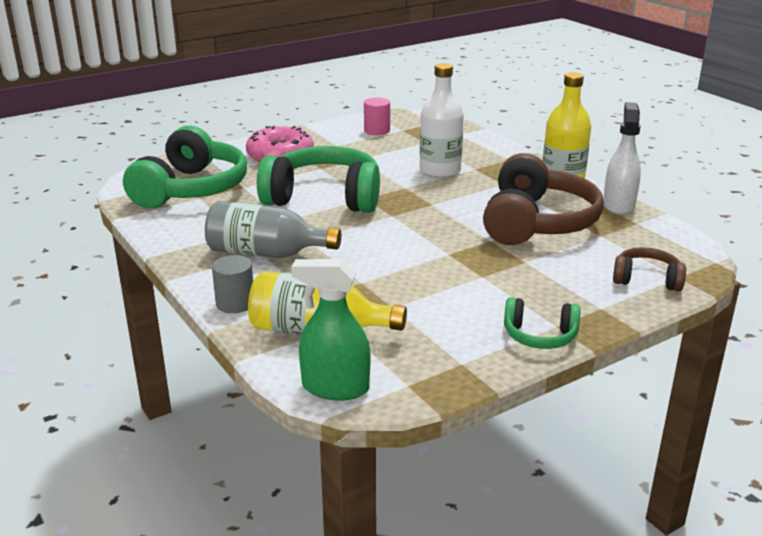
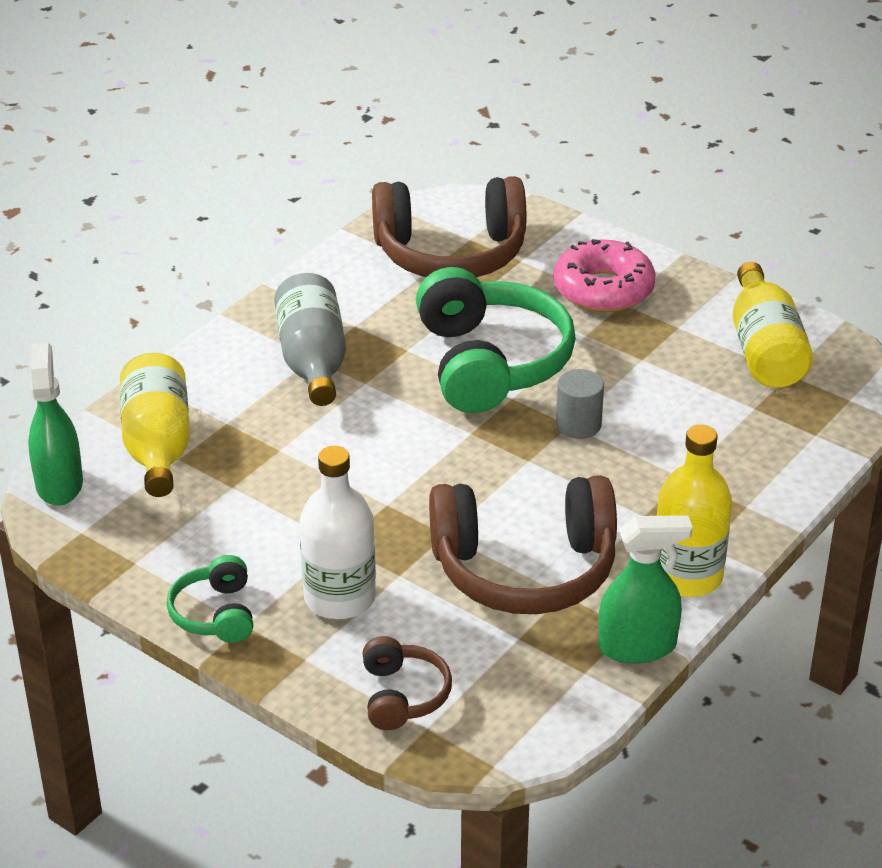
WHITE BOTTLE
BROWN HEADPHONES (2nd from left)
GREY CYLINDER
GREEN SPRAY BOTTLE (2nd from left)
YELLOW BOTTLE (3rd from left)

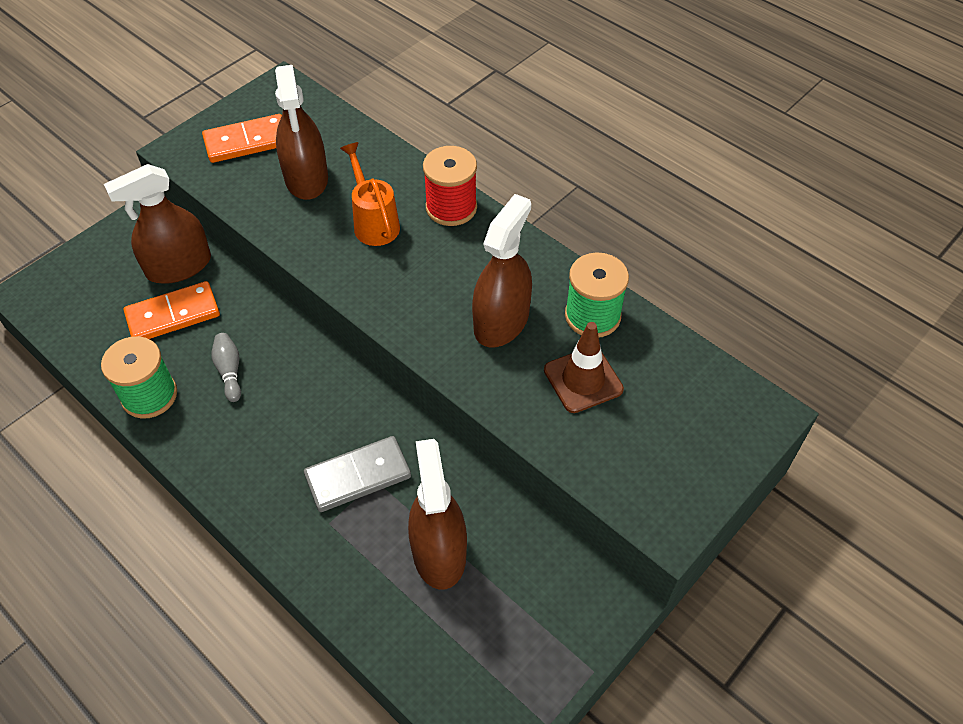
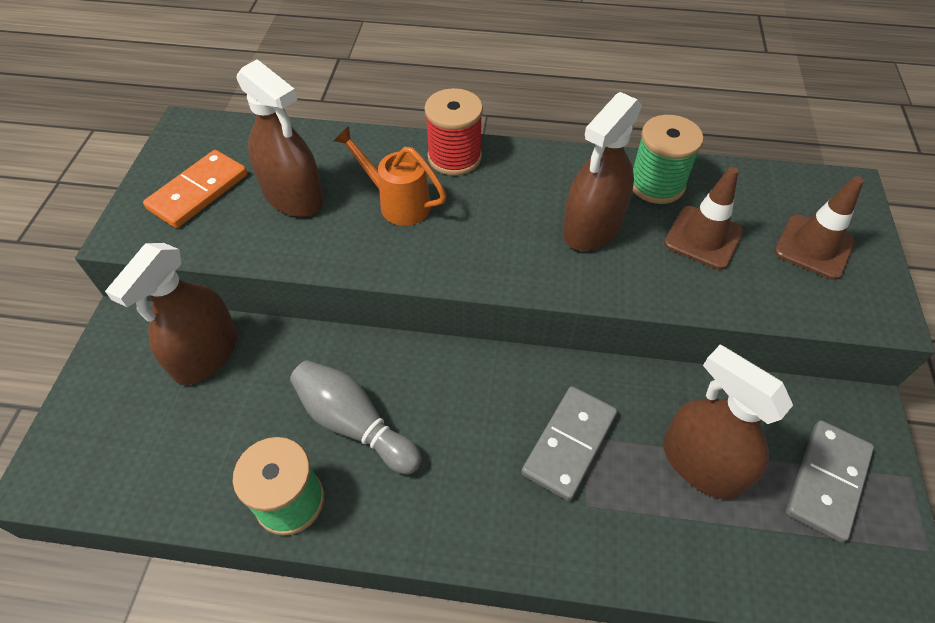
GREY BOWLING PIN
BROWN SPRAY BOTTLE (3rd from left)
BROWN TRAFFIC CONE (2nd from left)
GREY DOMINO (2nd from left)
ORANGE DOMINO (1st from left in the first image)

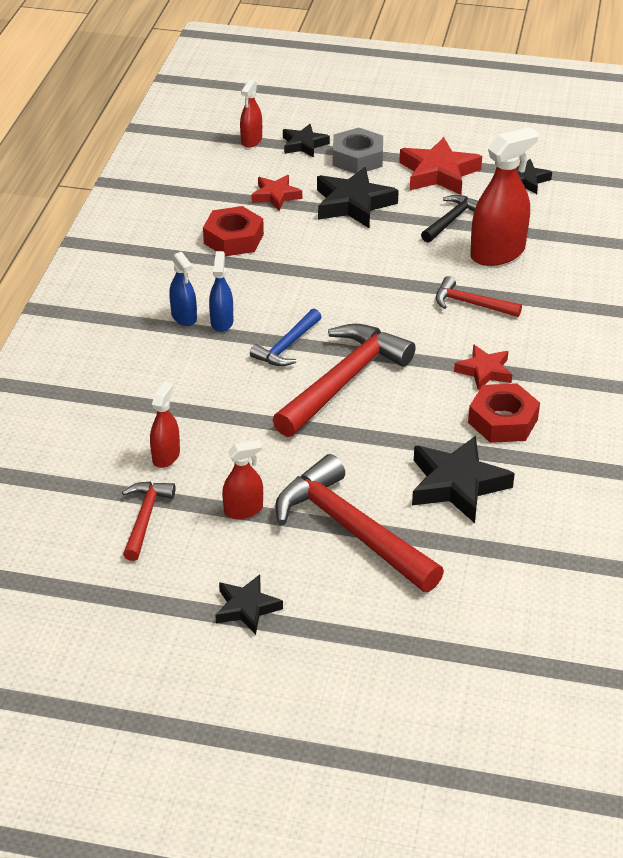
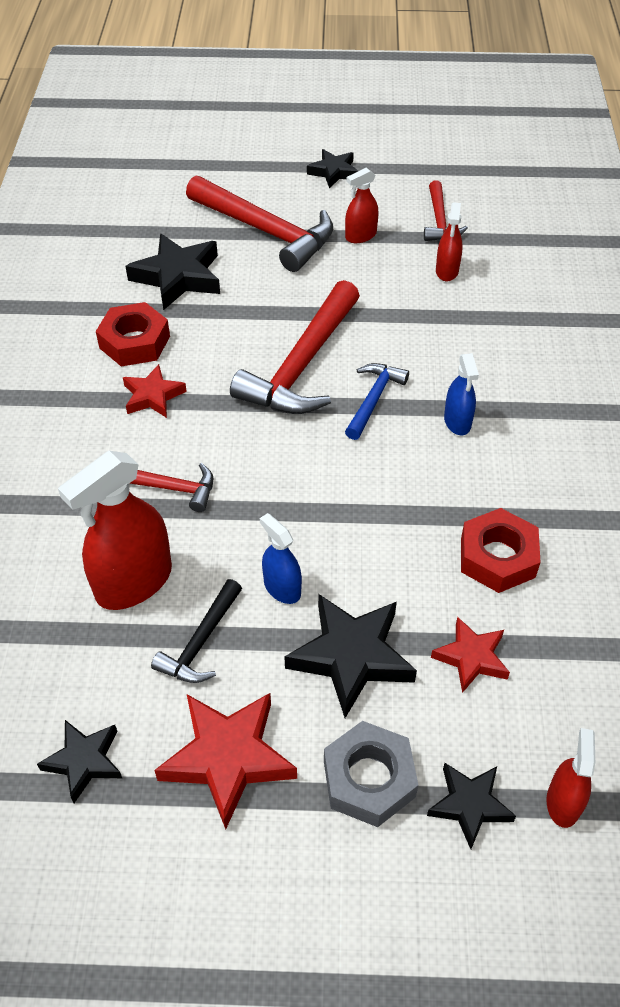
BLUE SPRAY BOTTLE (1st from left)

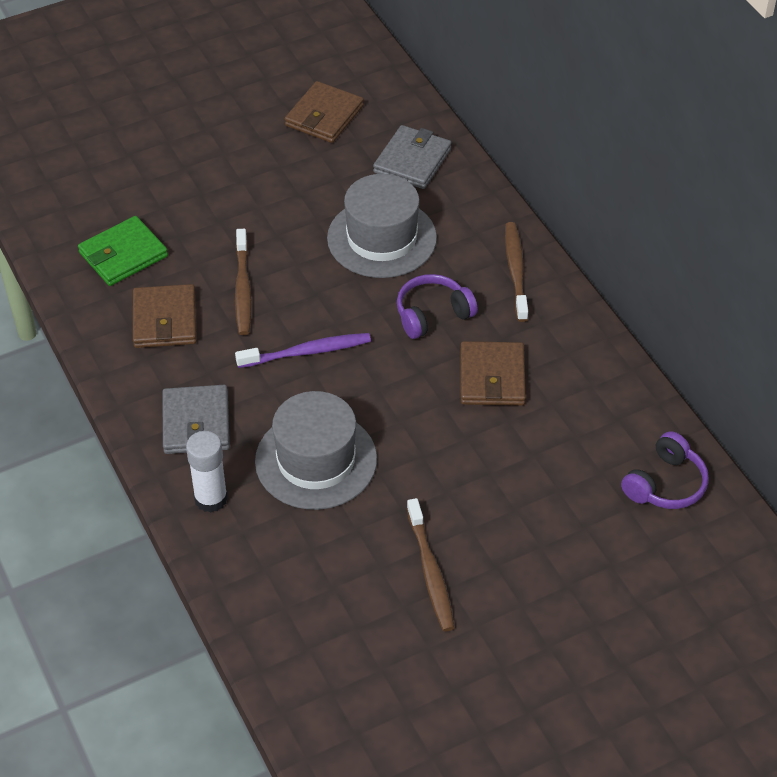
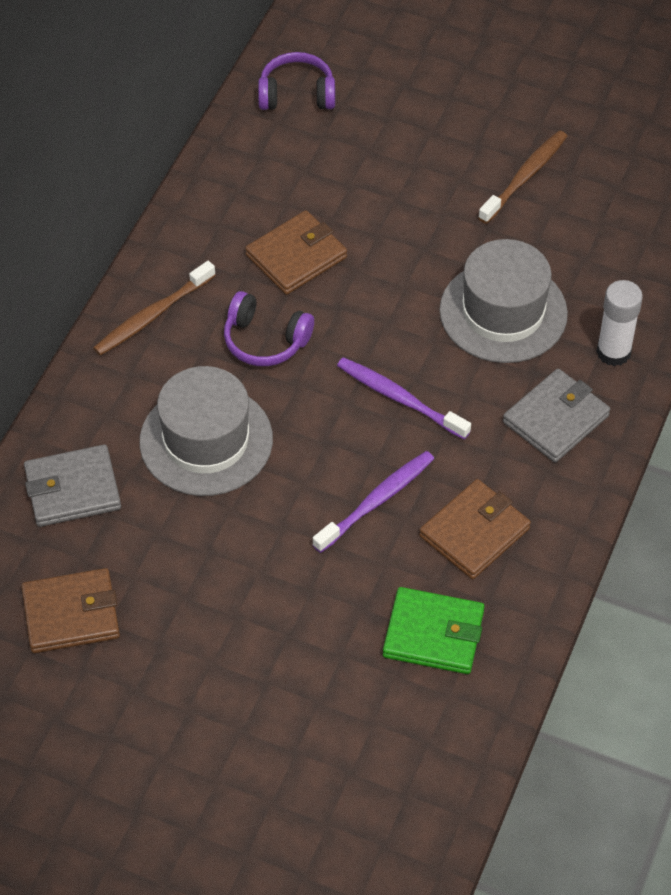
PURPLE TOOTHBRUSH (1st from left)

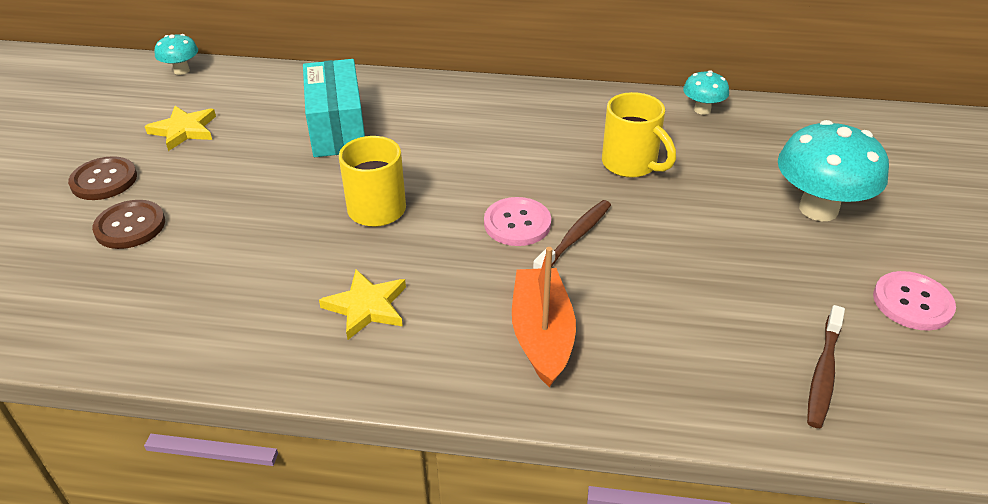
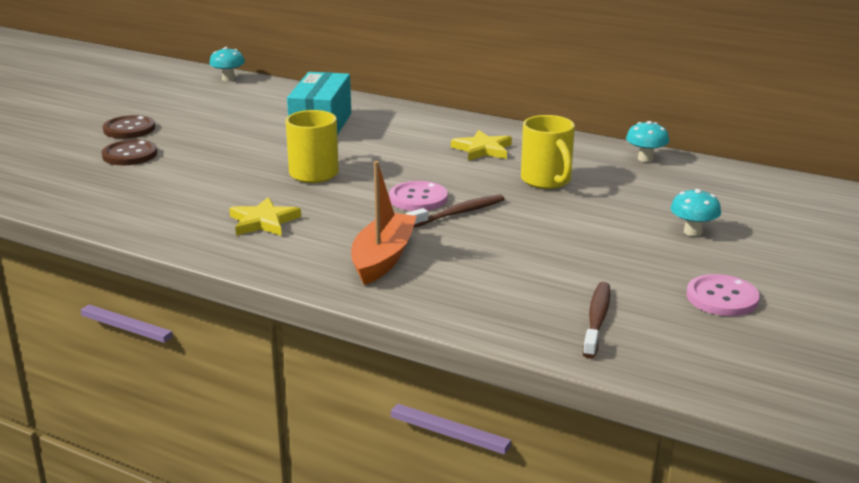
YELLOW STAR (2nd from left)
BROWN TOOTHBRUSH (2nd from left)
TURQUOISE MUSHROOM (3rd from left)

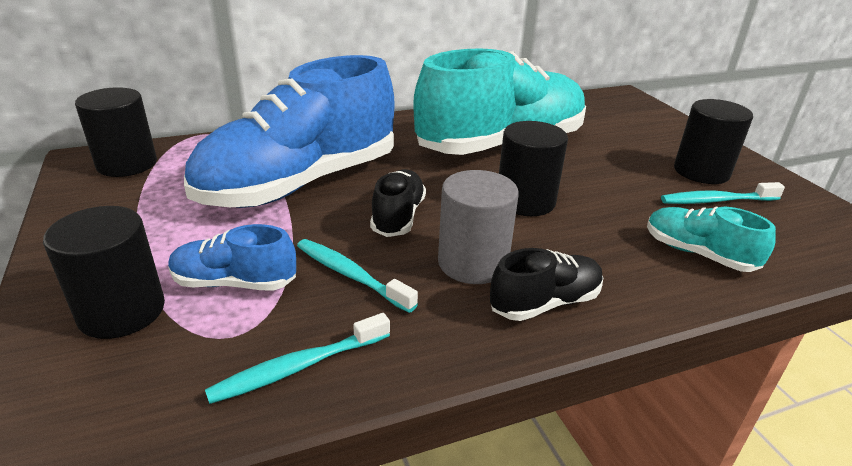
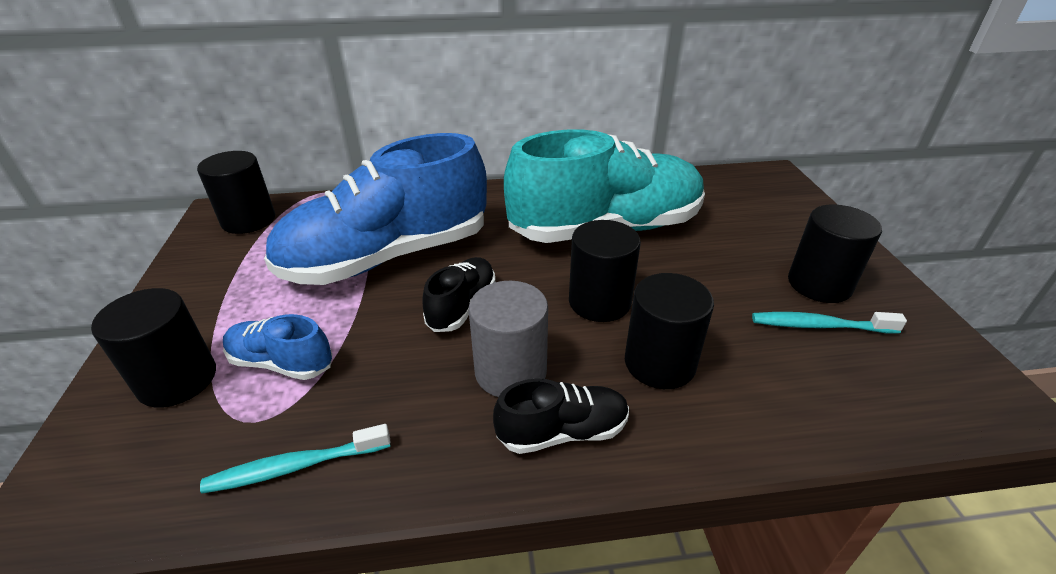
BLACK CYLINDER (4th from left)
TURQUOISE TOOTHBRUSH (2nd from left in the first image)
TURQUOISE SHOE (2nd from left in the first image)

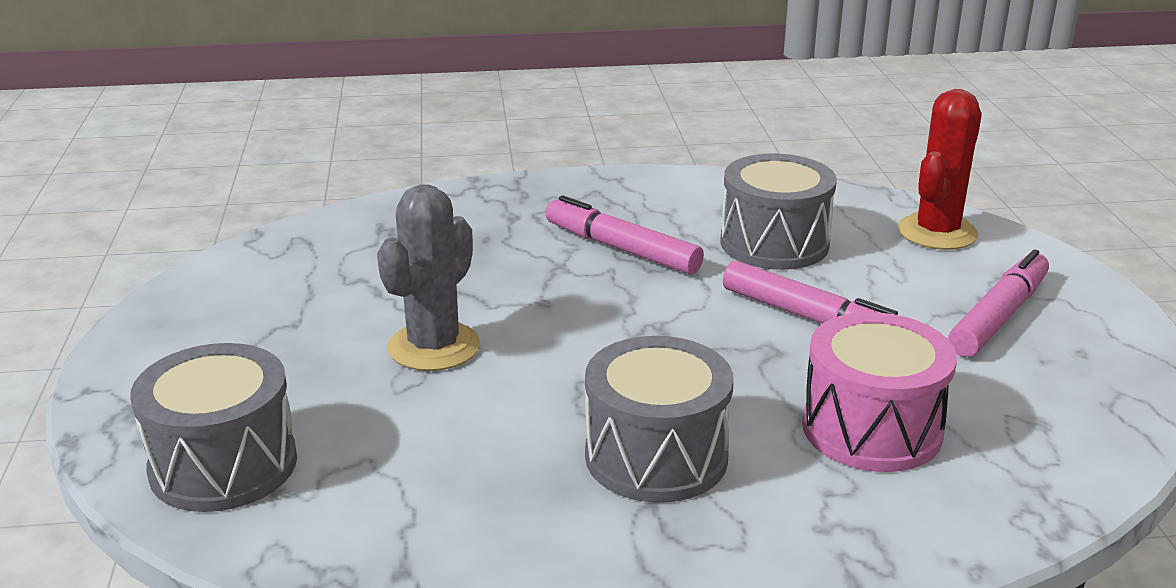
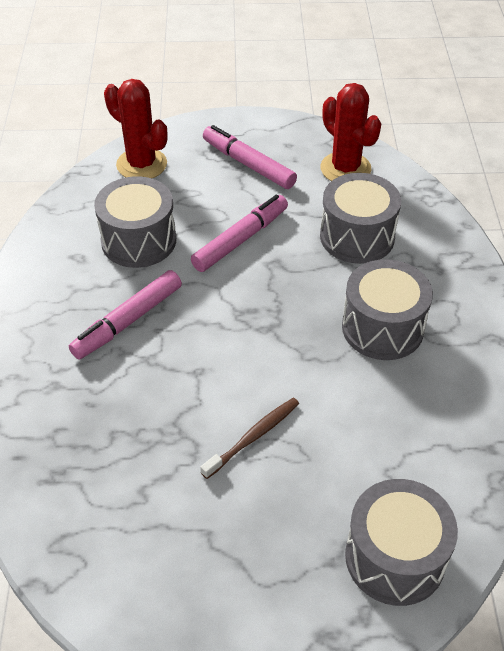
BROWN TOOTHBRUSH
RED CACTUS (2nd from left)
GREY DRUM (2nd from left)

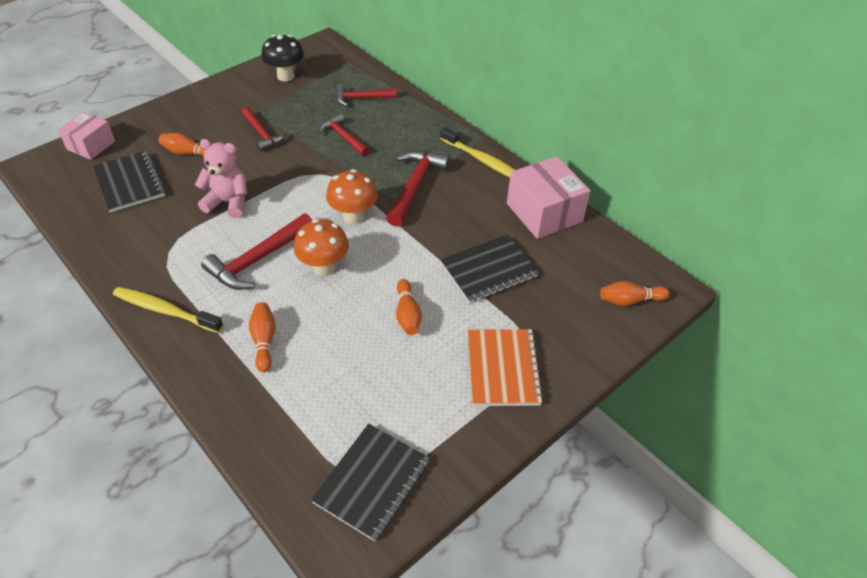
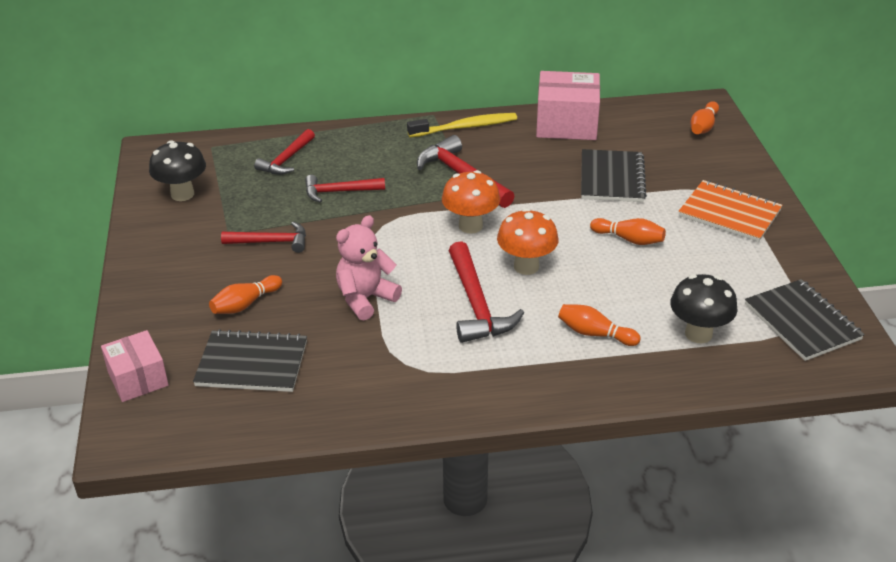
BLACK MUSHROOM (2nd from left)
YELLOW TOOTHBRUSH (1st from left in the first image)

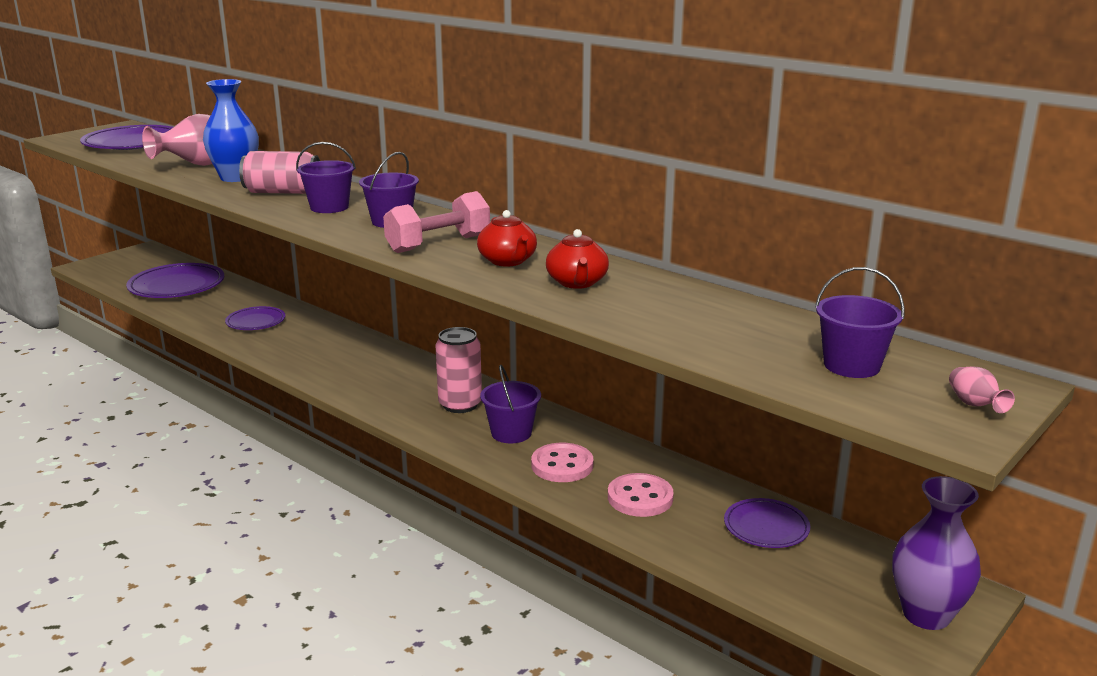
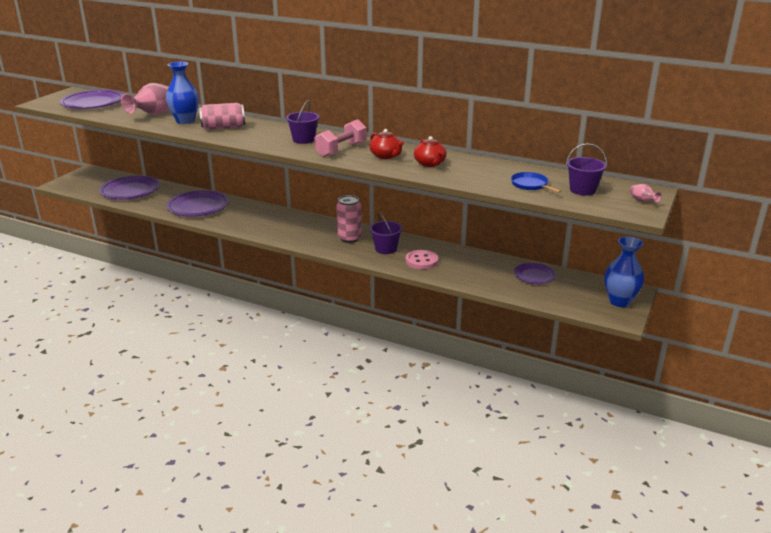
PURPLE PLATE (3rd from left)
BLUE PAN
BLUE VASE (2nd from left)
PURPLE BUCKET (1st from left in the first image)
PINK BUTTON (2nd from left in the first image)

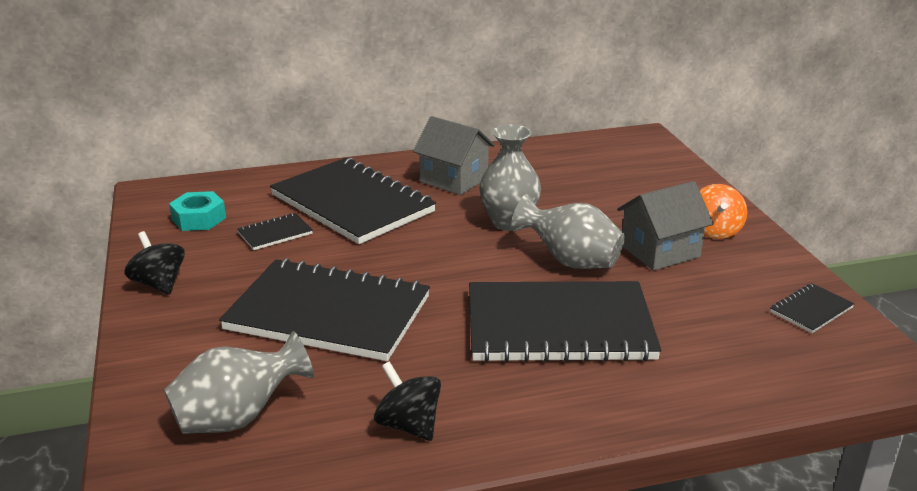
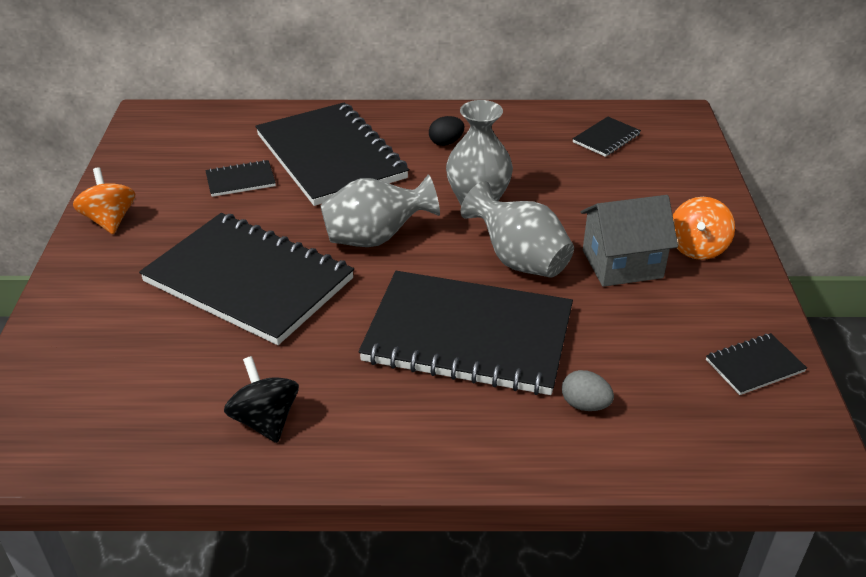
ORANGE SPINNING TOP (1st from left)
GREY VASE (1st from left)
BLACK EGG
GREY EGG
BLACK NOTEBOOK (5th from left)
TURQUOISE NUT

